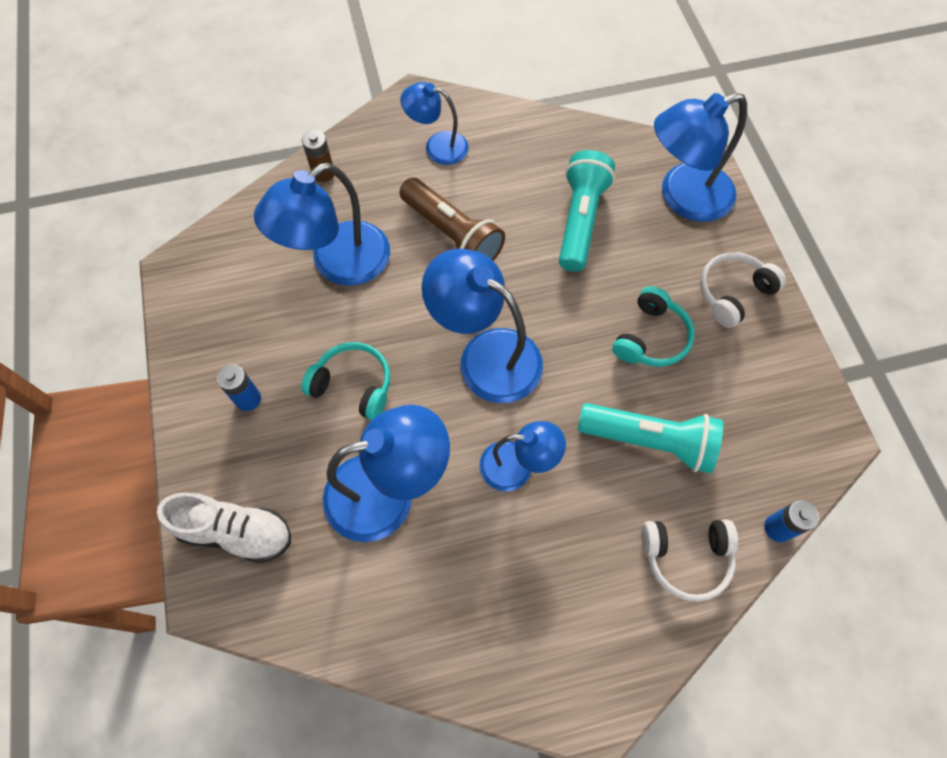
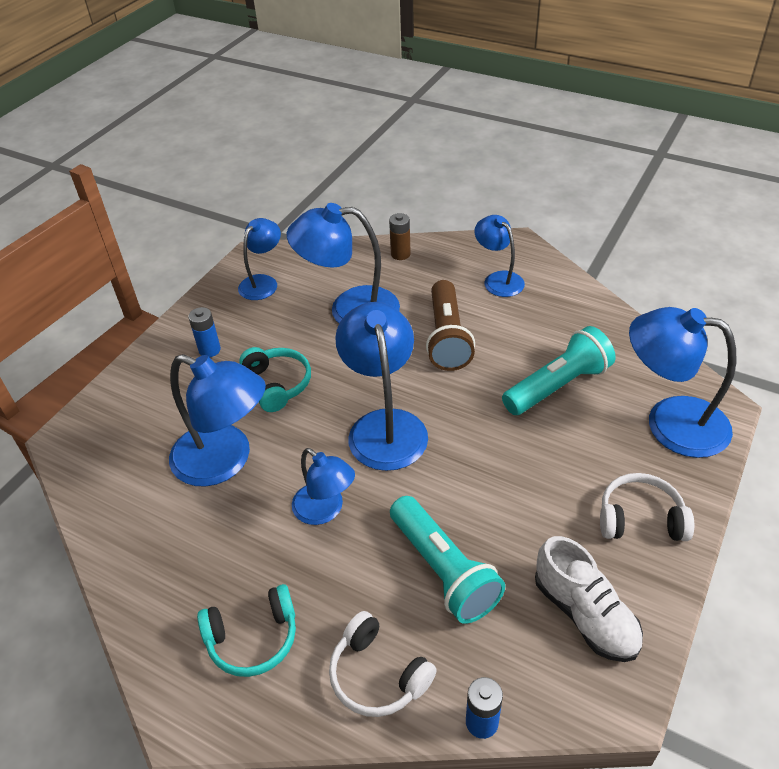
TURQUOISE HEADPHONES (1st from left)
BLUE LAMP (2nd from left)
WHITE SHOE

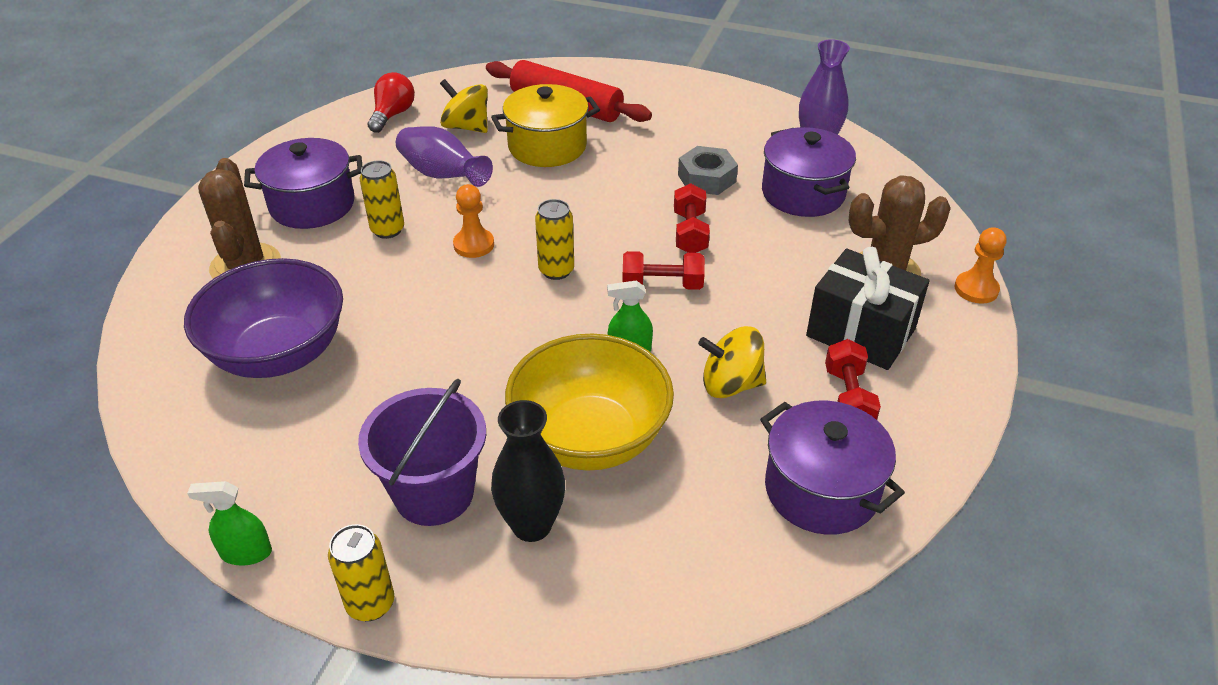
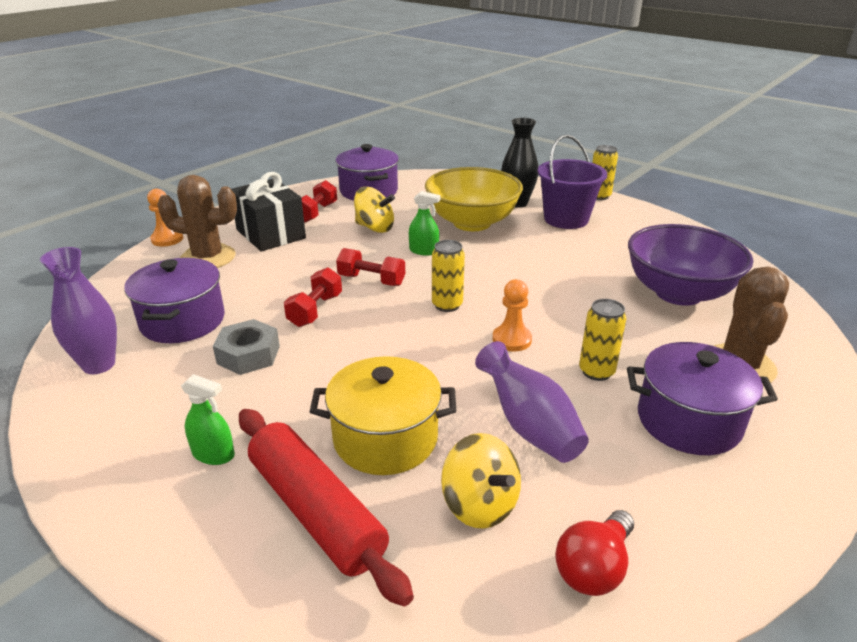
GREEN SPRAY BOTTLE (1st from left)

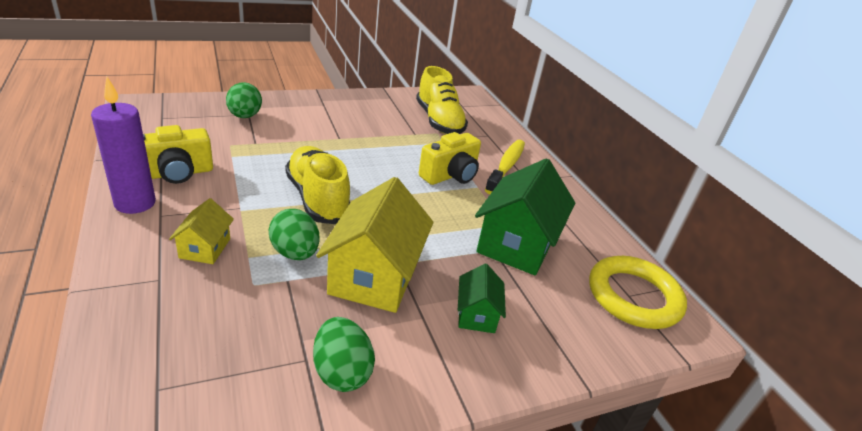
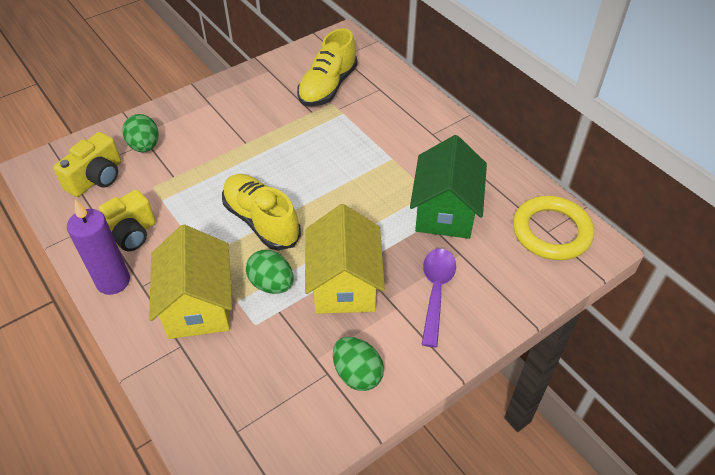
YELLOW CAMERA (1st from left)
YELLOW HOUSE (1st from left)
YELLOW SHOE (2nd from left)
PURPLE SPOON
YELLOW TOOTHBRUSH

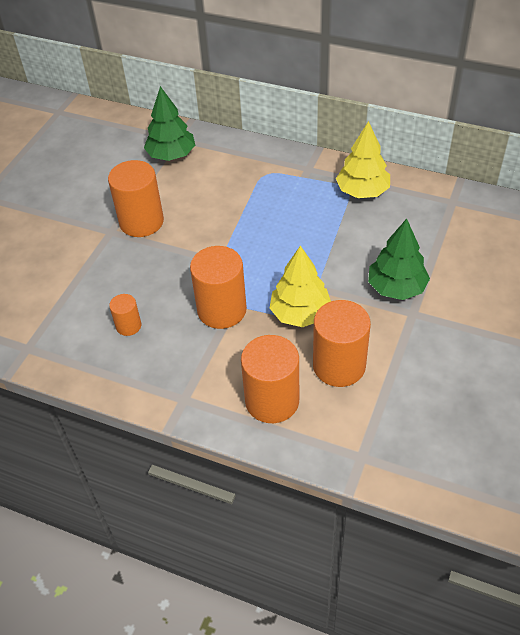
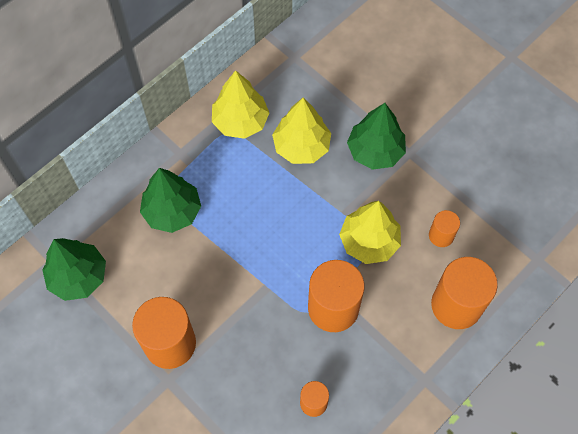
GREEN TREE (2nd from left)
YELLOW TREE (2nd from left)
ORANGE CYLINDER (4th from left)

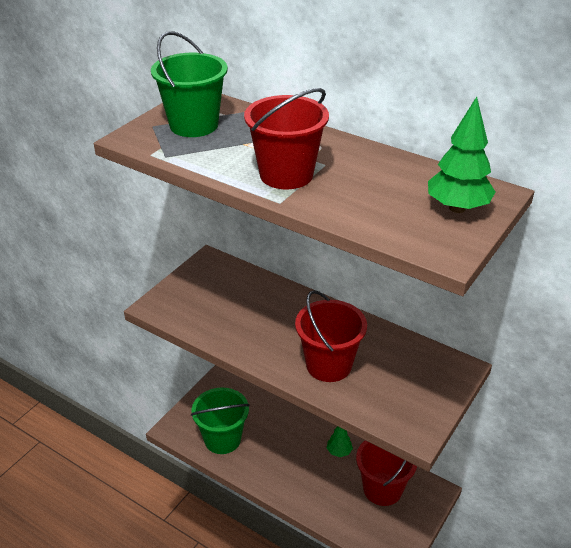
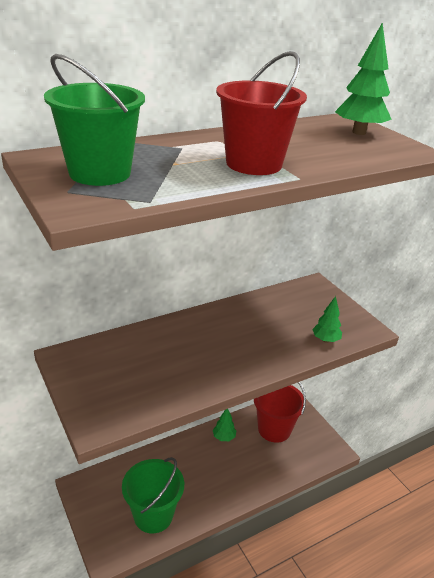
GREEN TREE (2nd from left)
RED BUCKET (2nd from left in the first image)

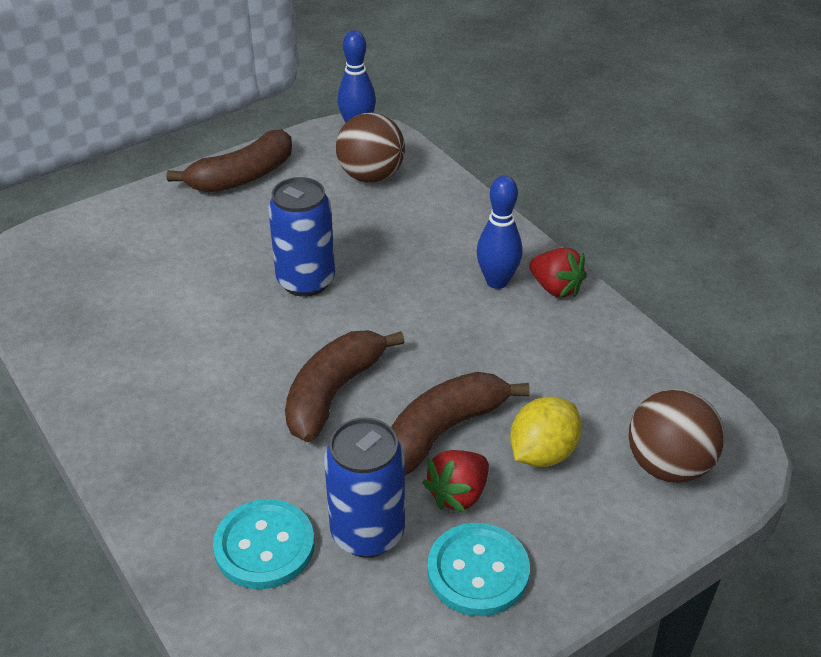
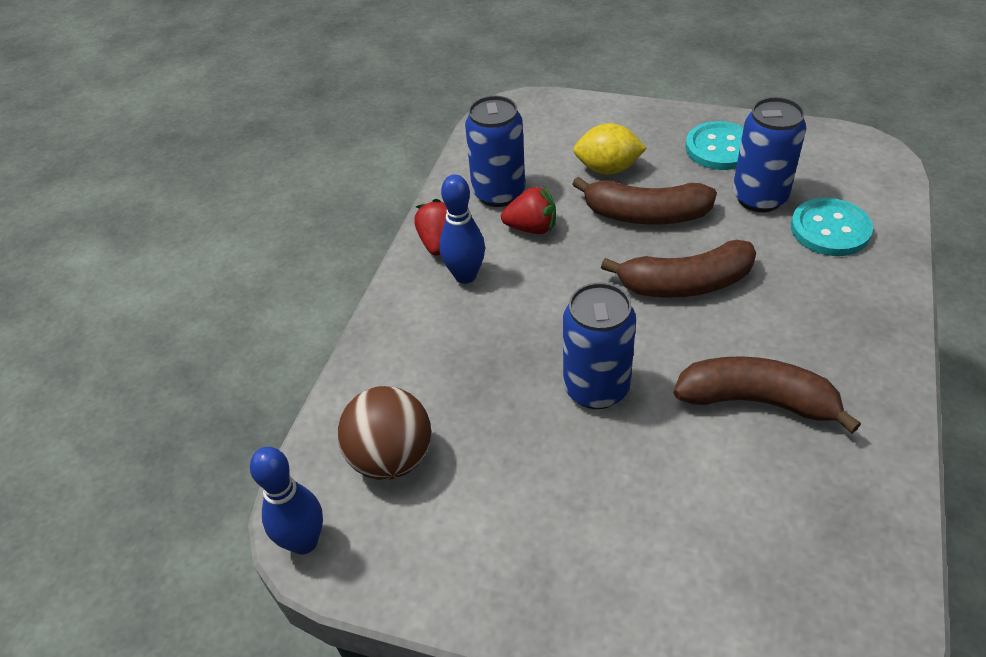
BLUE CAN (1st from left)
RED STRAWBERRY (2nd from left)
BROWN BANANA (3rd from left)
BROWN BALL (2nd from left in the first image)

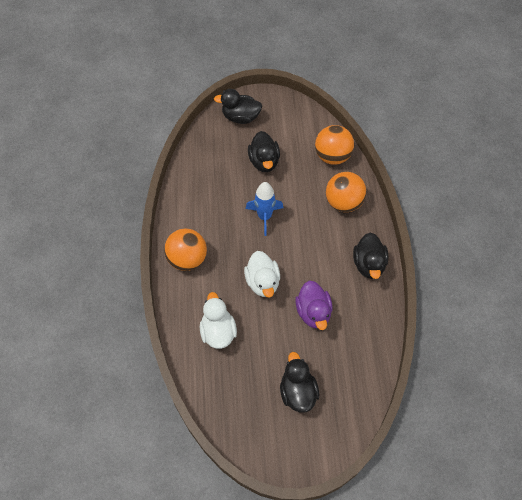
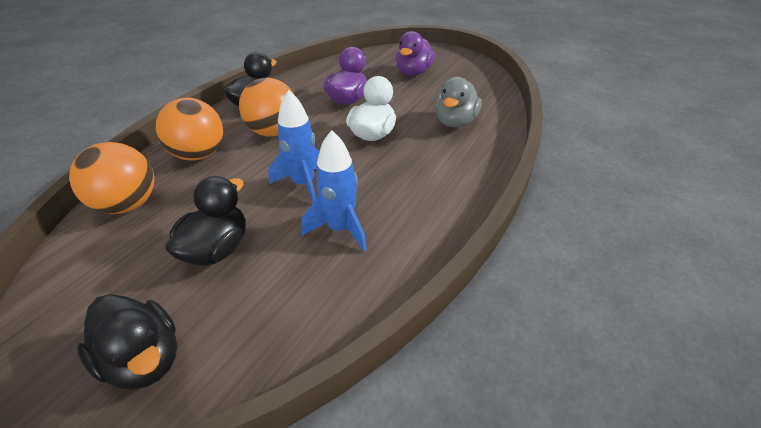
ORANGE BALL (3rd from left)
BLUE ROCKET (2nd from left)
PURPLE DUCK (2nd from left)
GREY DUCK

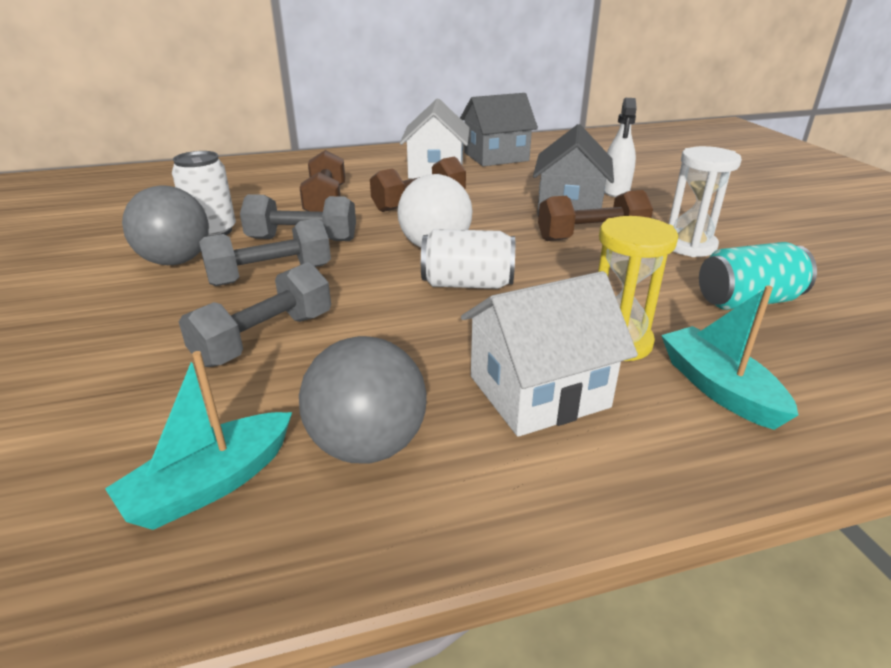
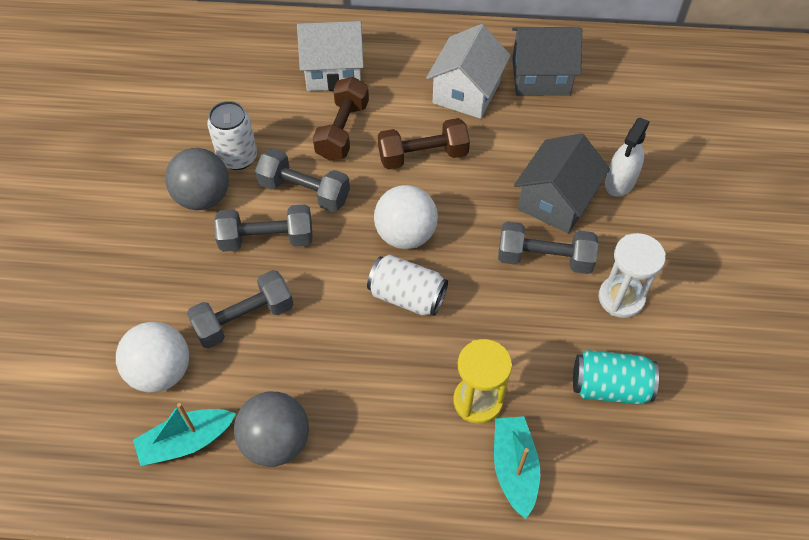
WHITE BALL (1st from left)
WHITE HOUSE (1st from left)
GREY DUMBBELL (4th from left)

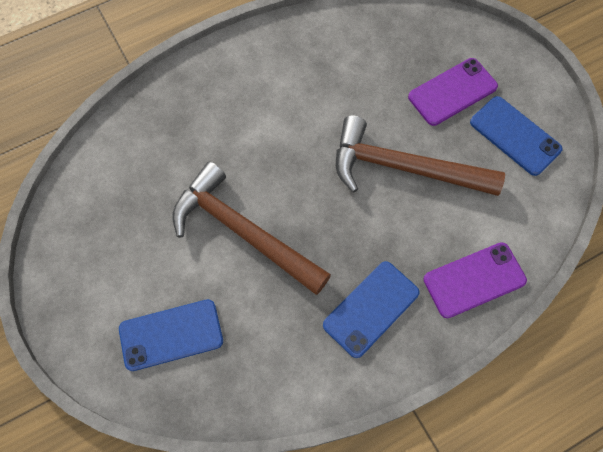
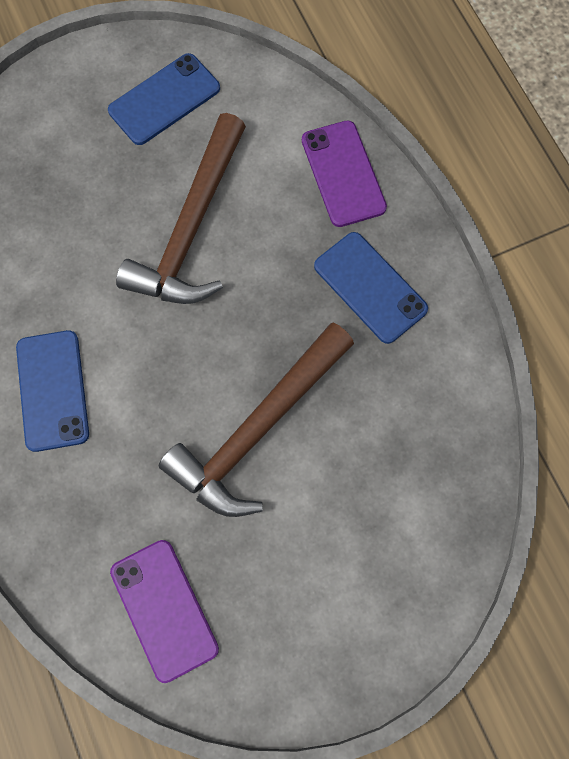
BLUE PHONE (1st from left)
PURPLE PHONE (1st from left)

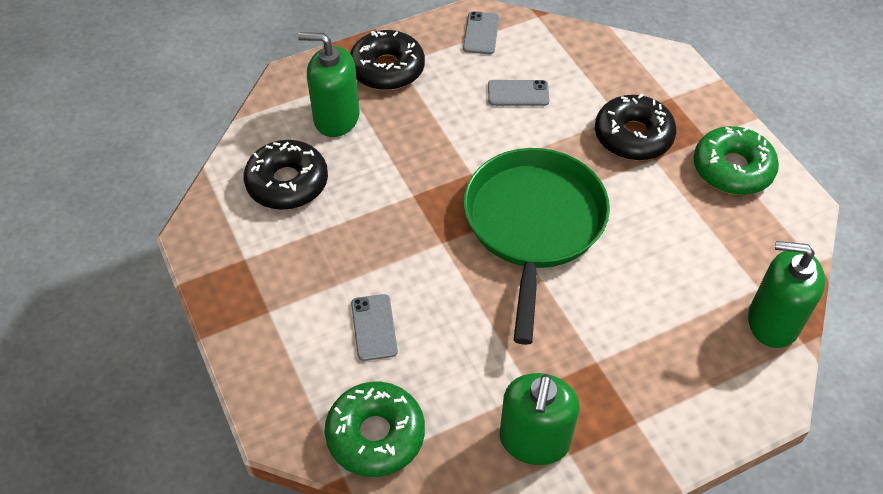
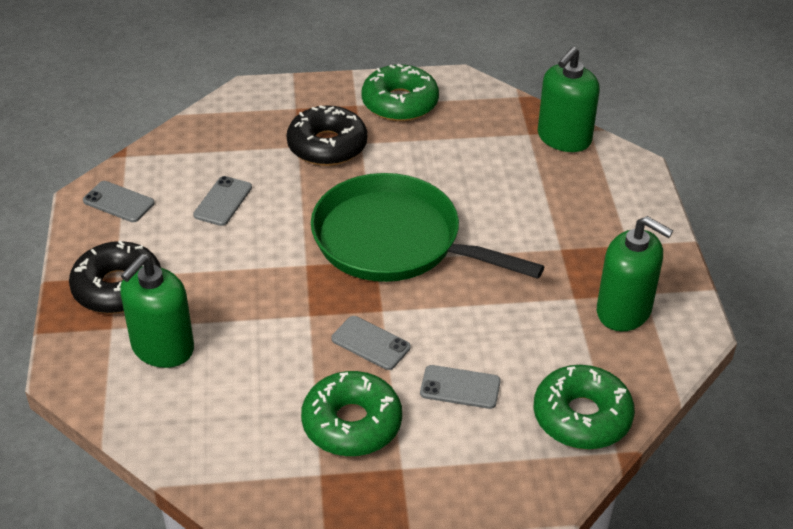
GREEN DONUT (1st from left)
GREY PHONE (3rd from left)
BLACK DONUT (1st from left in the first image)

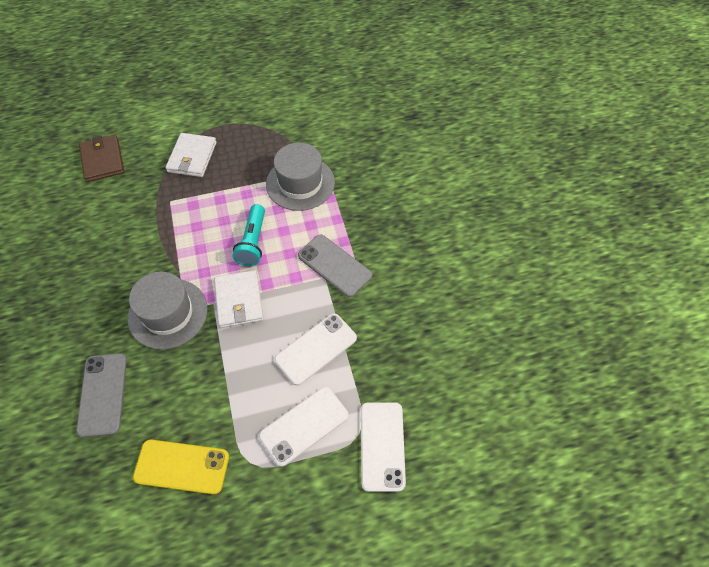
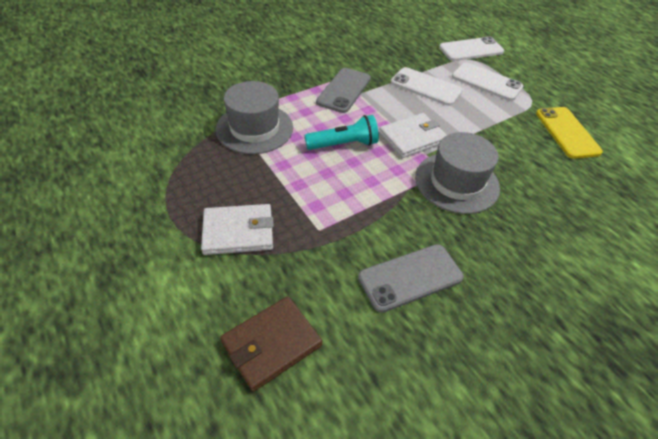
GREY PHONE (2nd from left)

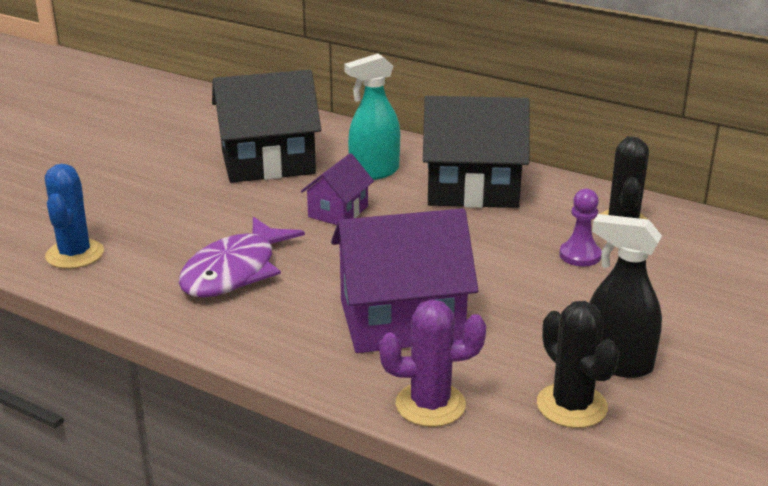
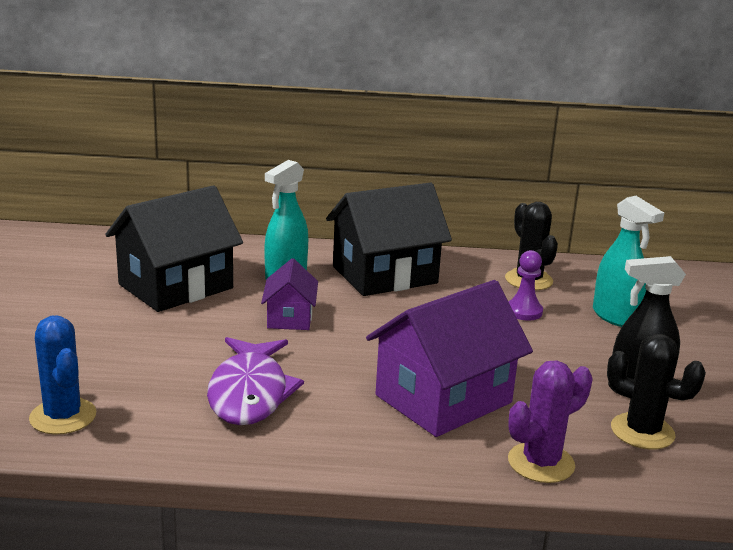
TURQUOISE SPRAY BOTTLE (2nd from left)

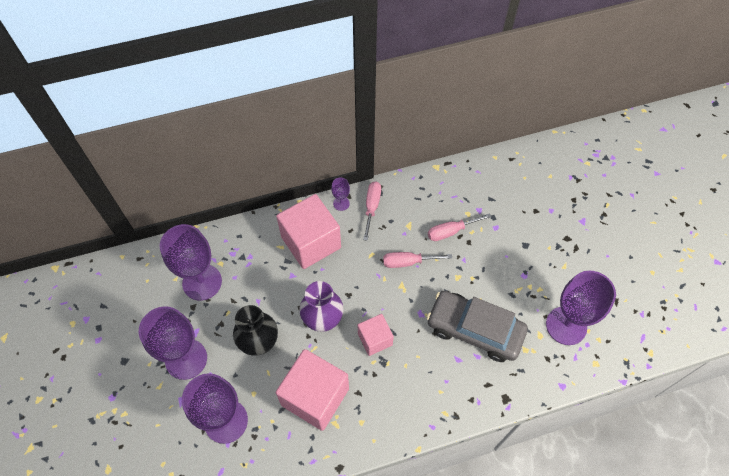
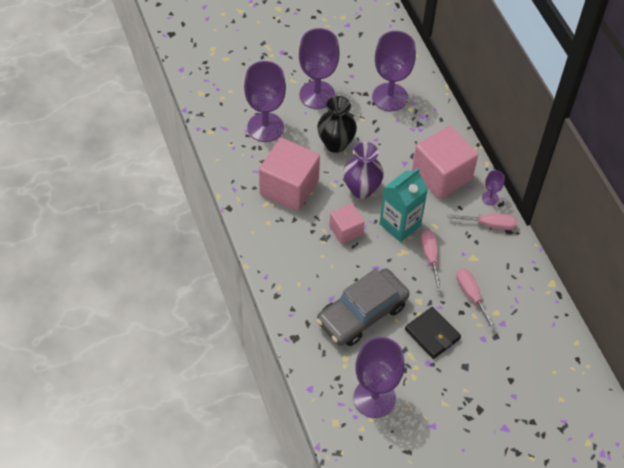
GREY CAR
TURQUOISE CARTON
BLACK WALLET

